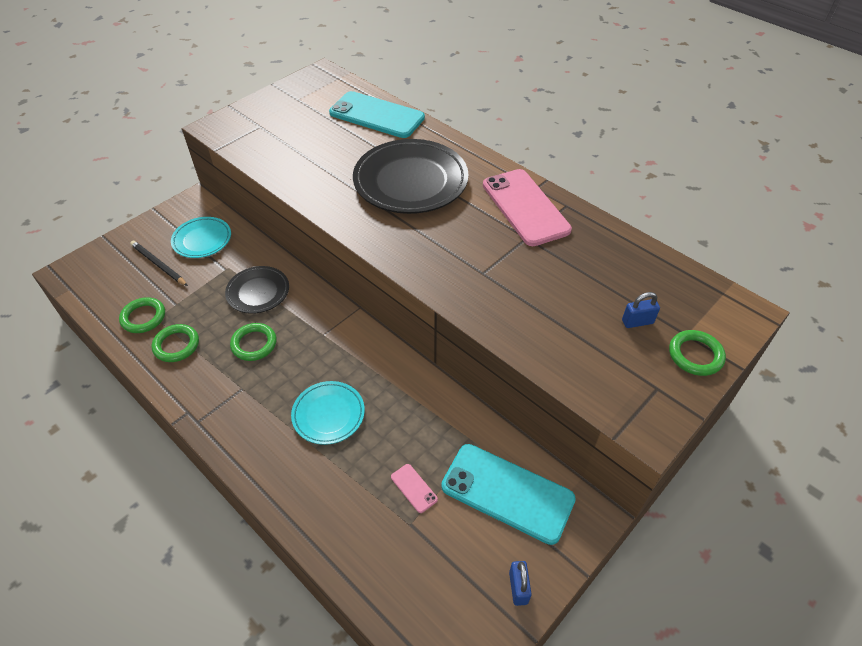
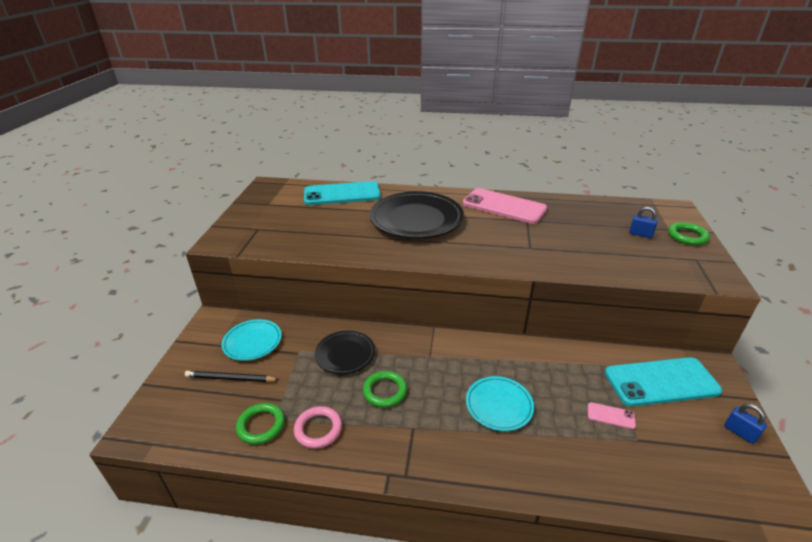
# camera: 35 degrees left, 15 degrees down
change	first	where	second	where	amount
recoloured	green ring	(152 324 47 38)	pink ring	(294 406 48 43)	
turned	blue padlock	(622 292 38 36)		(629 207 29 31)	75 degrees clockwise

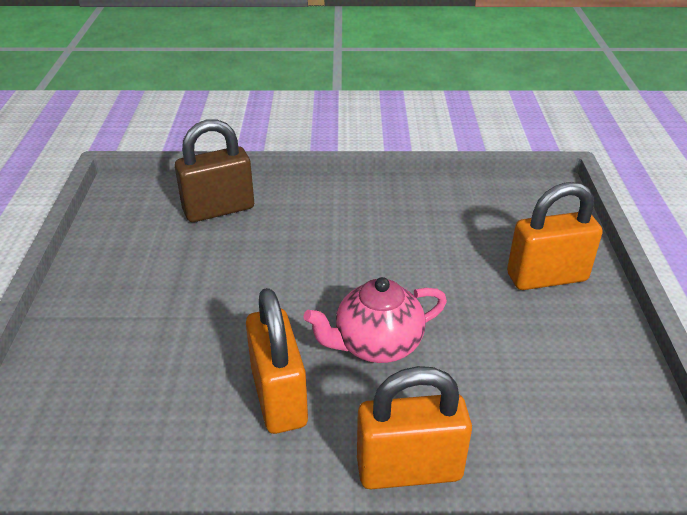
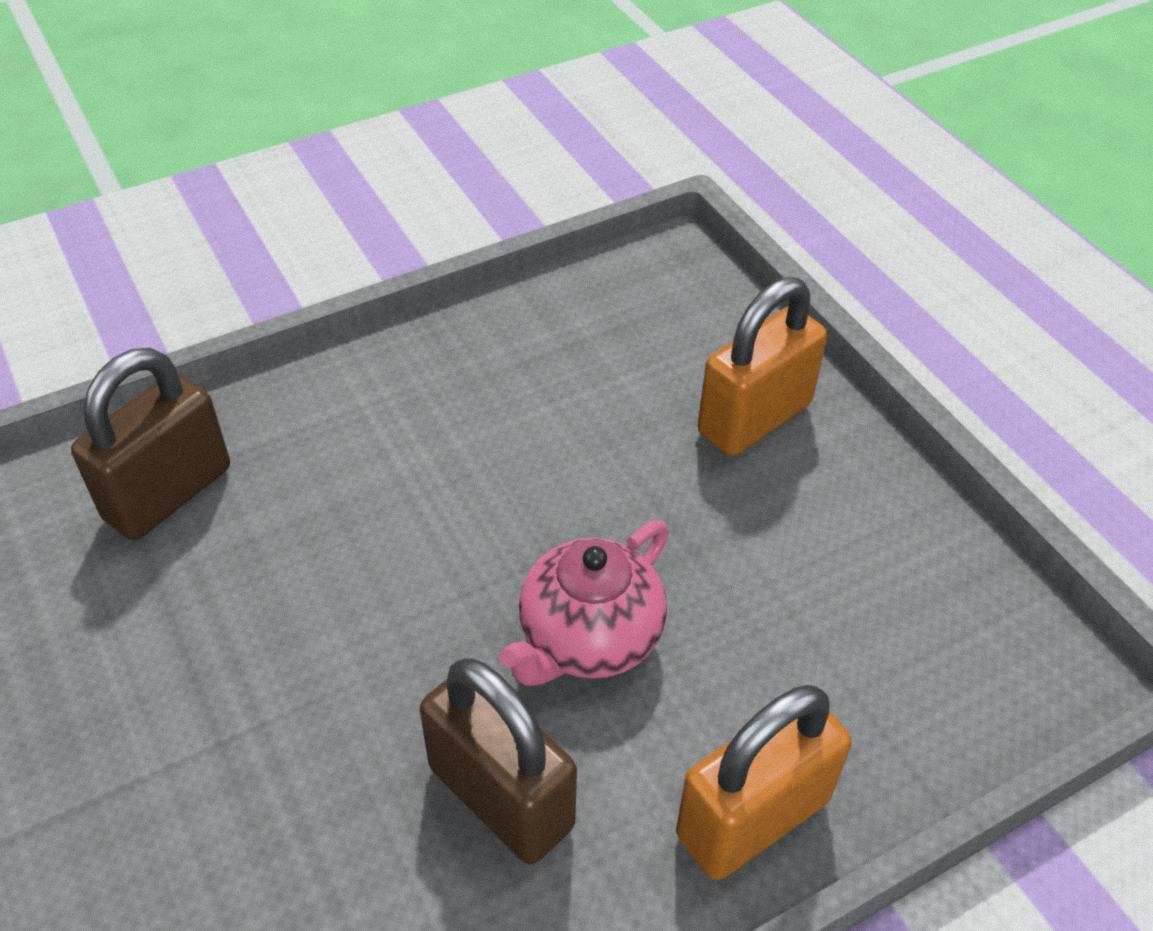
# camera: 30 degrees left, 10 degrees up
change	first	where	second	where	amount
recoloured	orange padlock	(246 288 62 146)	brown padlock	(420 658 157 207)	

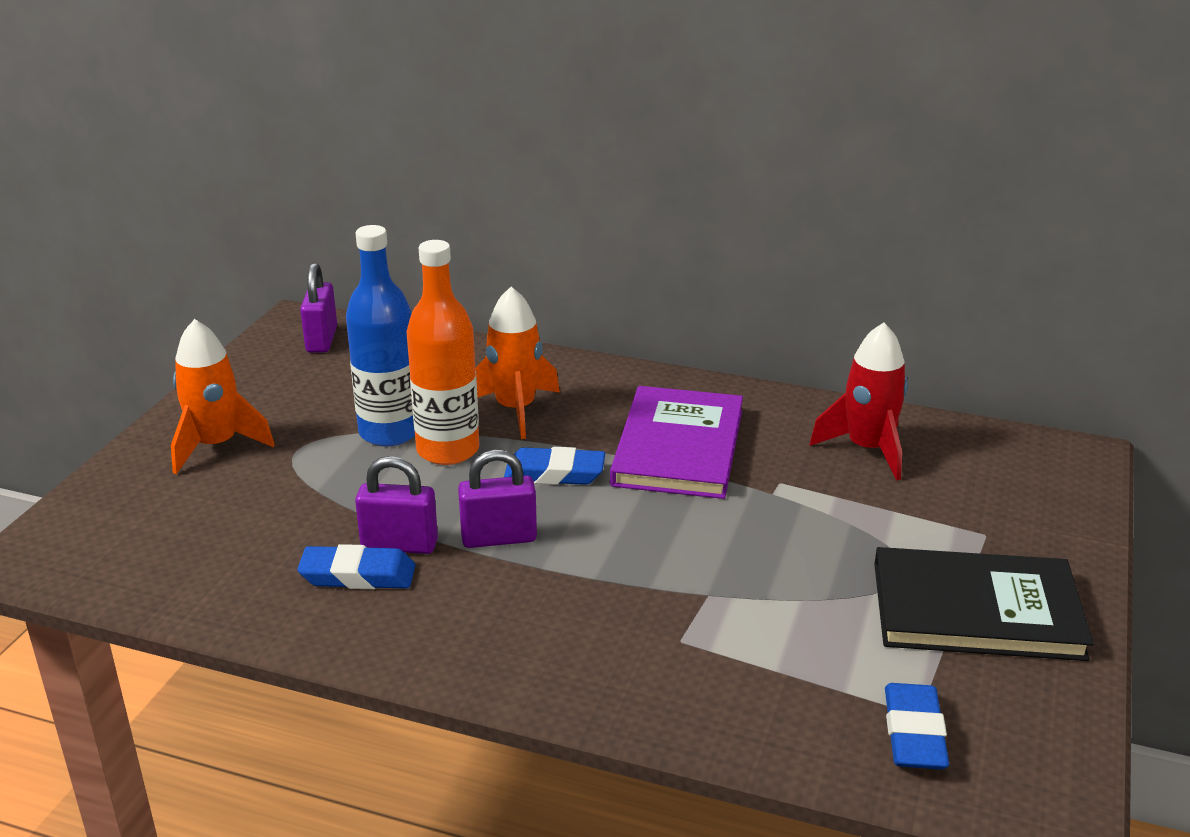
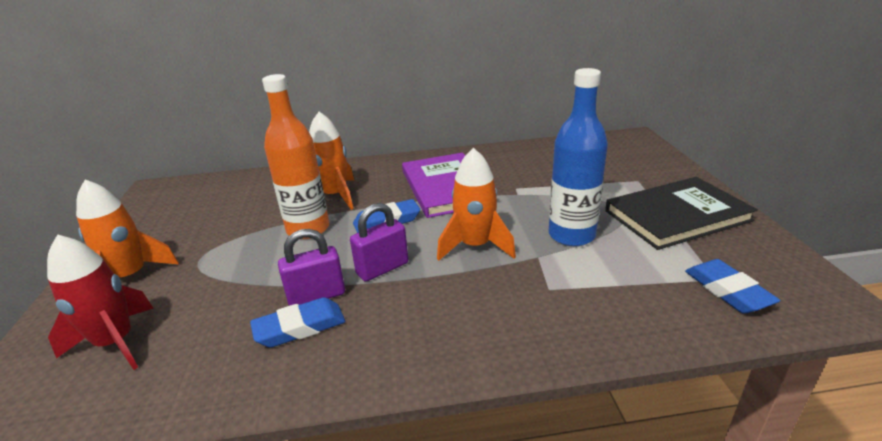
# camera: 25 degrees left, 0 degrees up
change	first	where	second	where	amount
removed	purple padlock	(300 263 37 90)			
moved	blue bottle	(346 225 69 221)		(549 68 59 178)	
moved	red rocket	(810 322 98 159)		(47 234 106 136)	
added			orange rocket	(437 148 79 113)	

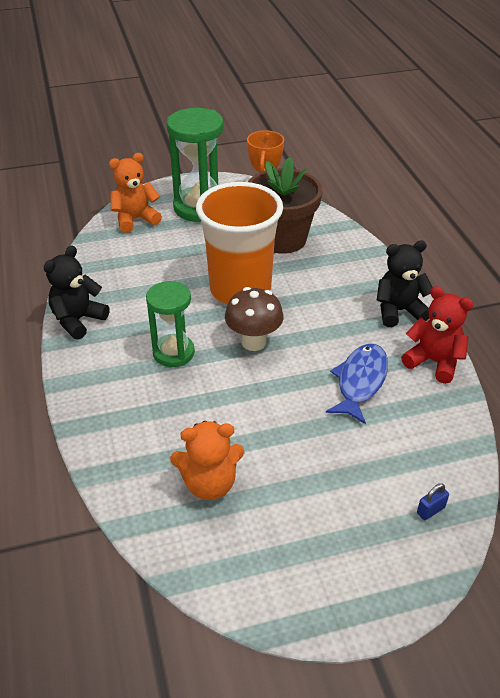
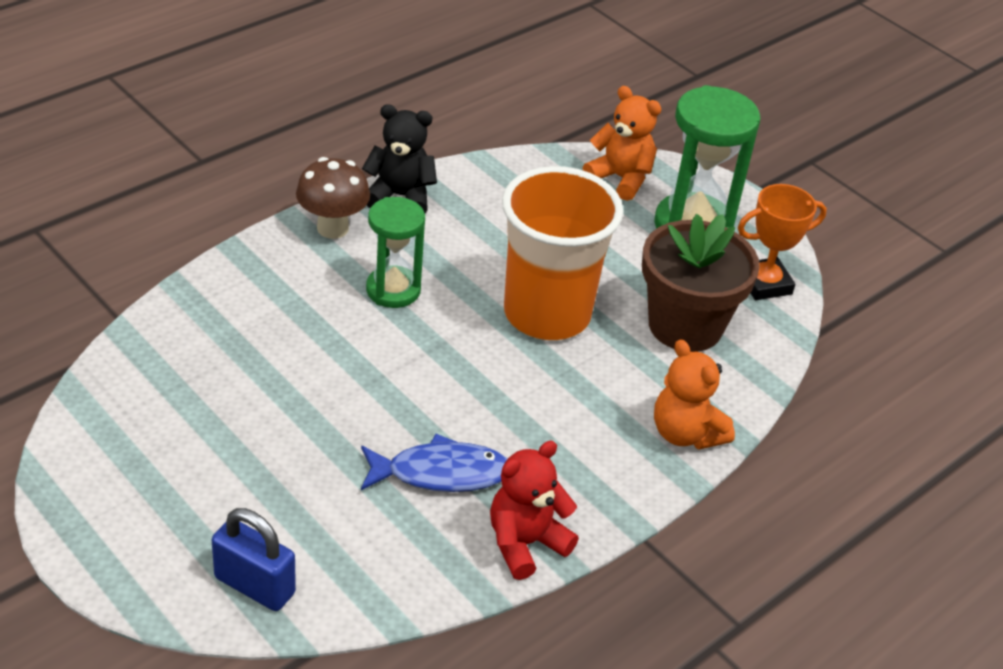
# camera: 60 degrees right, 0 degrees up
change	first	where	second	where	amount
moved	orange teddy bear	(170 421 74 79)		(654 339 81 111)	
moved	brown mushroom	(225 287 58 64)		(296 157 74 82)	
removed	black teddy bear	(377 241 56 86)			
turned	red teddy bear	(401 286 73 98)		(490 441 89 139)	135 degrees counterclockwise
resized	blue padlock	(417 483 32 37)		(212 508 84 103)	x2.08

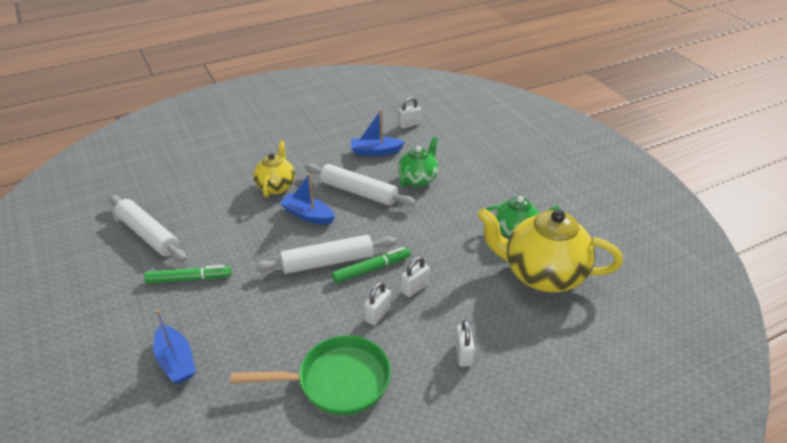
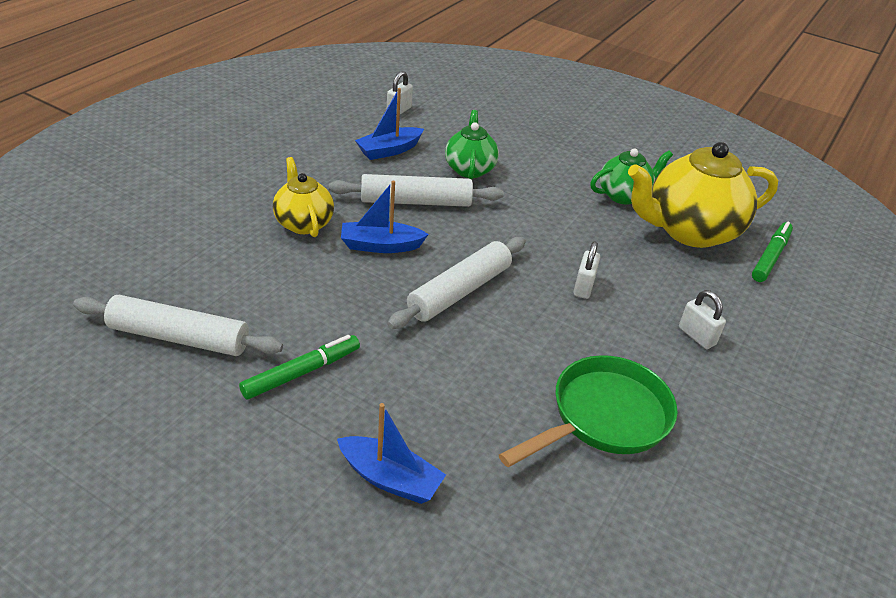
# camera: 35 degrees left, 0 degrees up
change	first	where	second	where	amount
moved	green marker	(332 247 78 36)		(752 222 41 60)	
removed	white padlock	(364 281 27 44)			

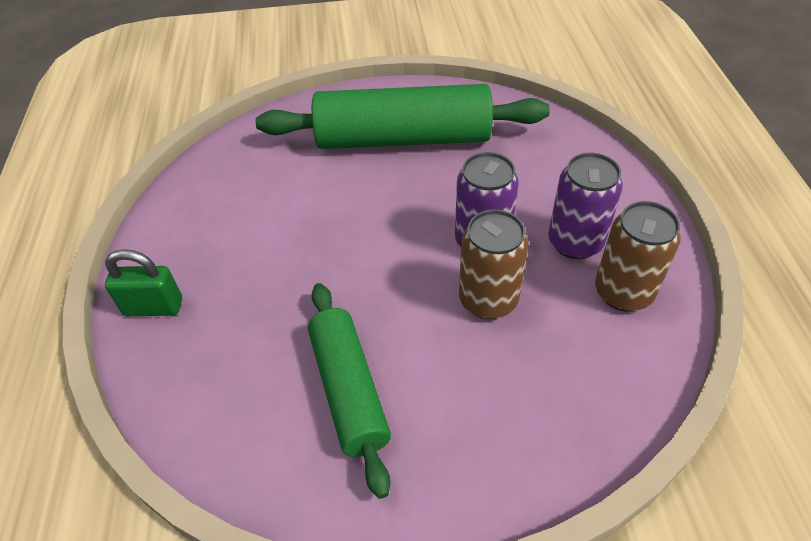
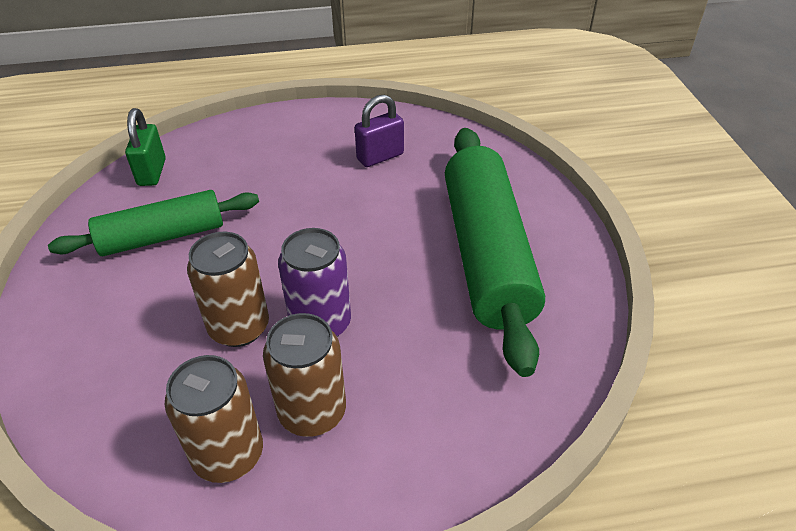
# camera: 85 degrees right, 5 degrees down
change	first	where	second	where	amount
moved	green padlock	(105 249 77 67)		(125 108 41 78)	
recoloured	purple can	(548 153 75 106)	brown can	(263 313 83 124)	
added			purple padlock	(355 95 49 72)	

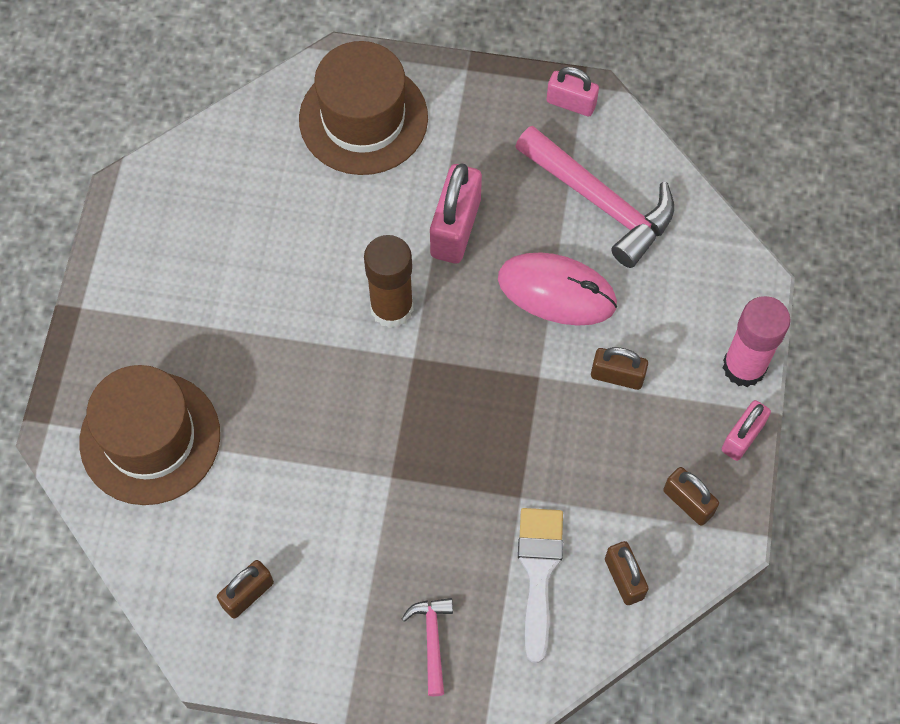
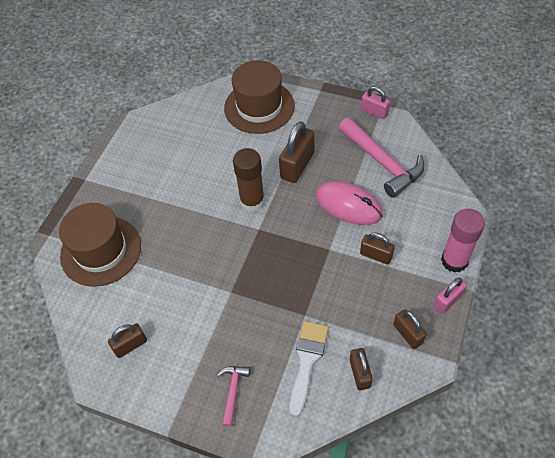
# camera: 15 degrees right, 10 degrees down
change	first	where	second	where	amount
recoloured	pink padlock	(430 163 52 100)	brown padlock	(279 121 36 62)	

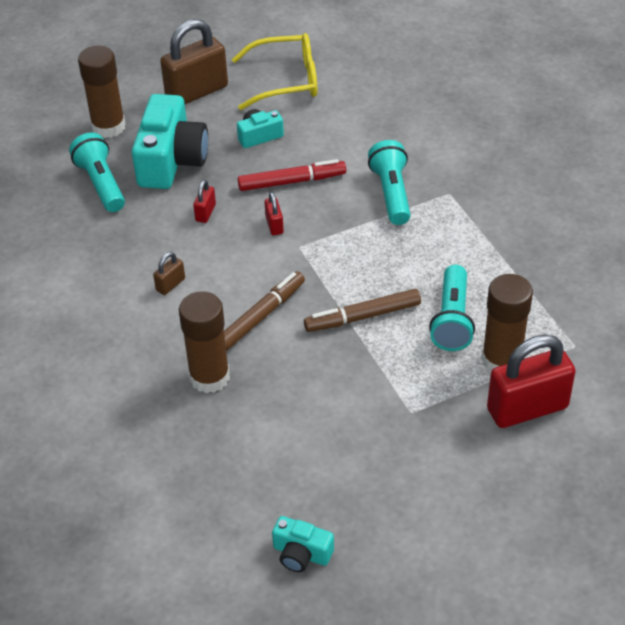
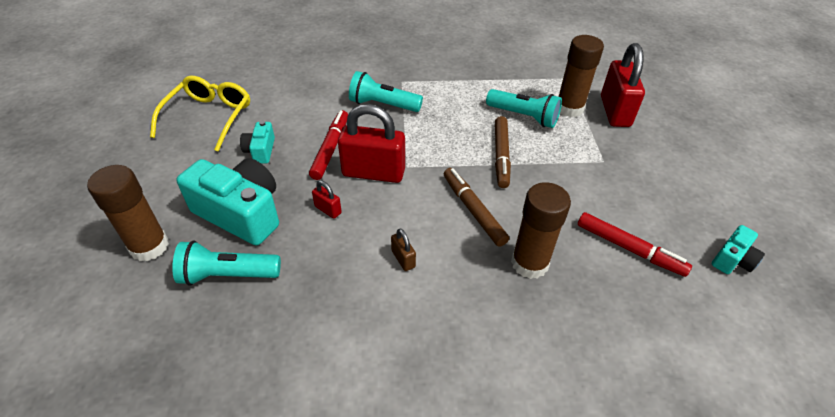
# camera: 70 degrees left, 0 degrees up
change	first	where	second	where	amount
removed	brown padlock	(160 19 68 85)			
resized	red padlock	(265 192 19 43)		(338 104 67 79)	x2.26
added			red marker	(578 212 114 65)	

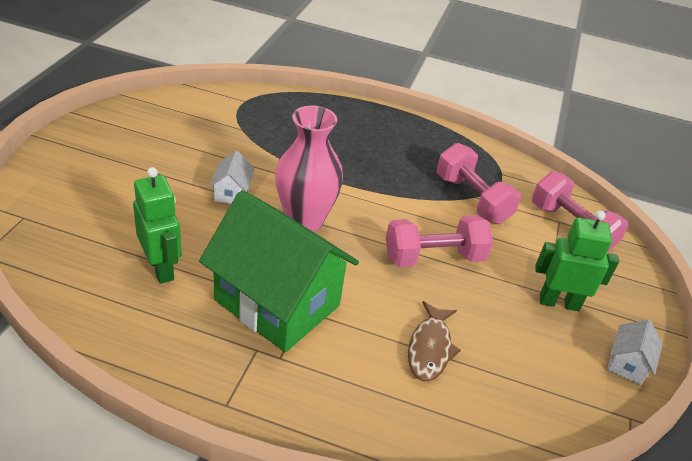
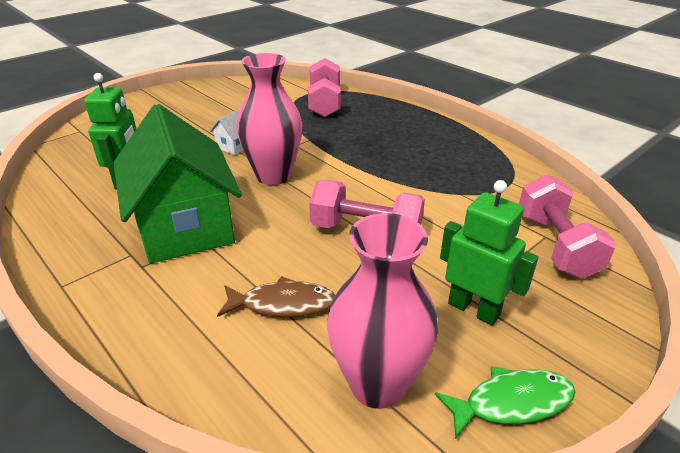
# camera: 35 degrees right, 5 degrees down
change	first	where	second	where	amount
turned	brown fish	(408 301 53 80)		(217 276 118 41)	135 degrees counterclockwise
moved	pink dumbbell	(437 143 84 81)		(308 58 33 59)	
replaced	white house	(607 319 56 66)	green fish	(435 366 141 73)	
added			pink vase	(327 213 111 196)	

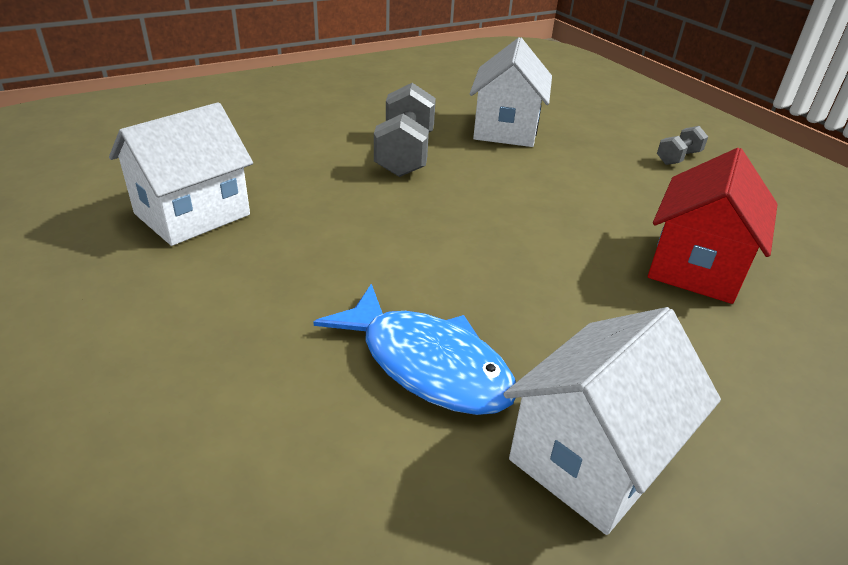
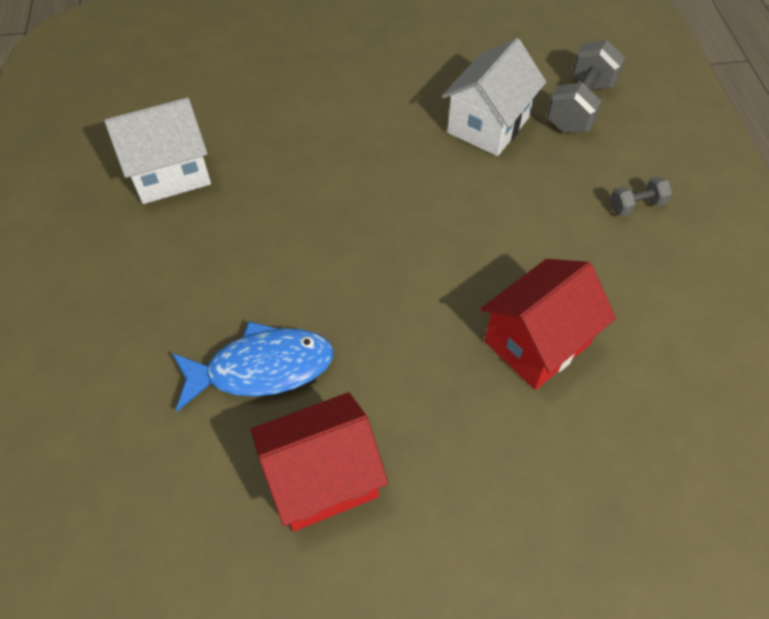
# camera: 25 degrees right, 20 degrees up
change	first	where	second	where	amount
turned	blue fish	(313 284 203 131)		(172 321 162 91)	75 degrees counterclockwise
moved	grey dumbbell	(374 83 62 94)		(547 40 78 93)	
recoloured	white house	(504 307 217 228)	red house	(251 392 137 139)	

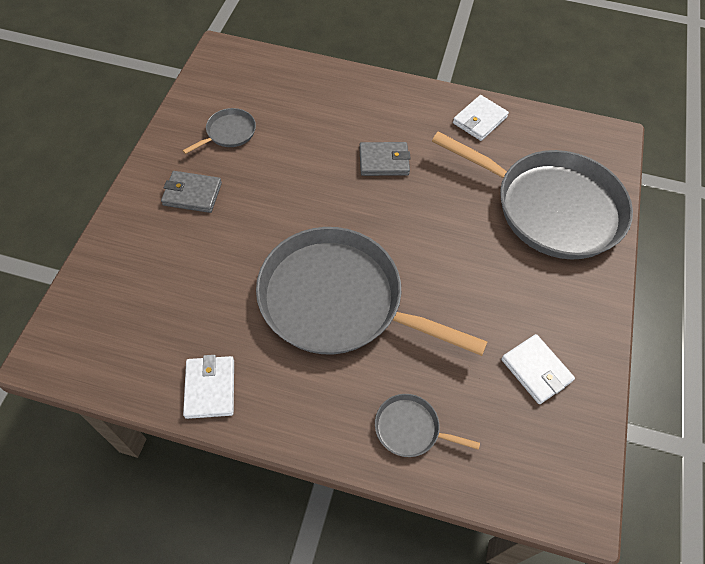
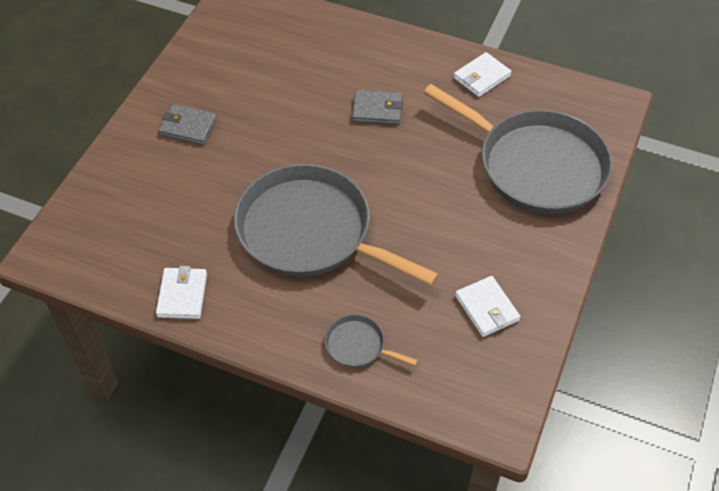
# camera: 10 degrees right, 5 degrees down
change	first	where	second	where	amount
removed	grey pan	(182 108 74 46)			

